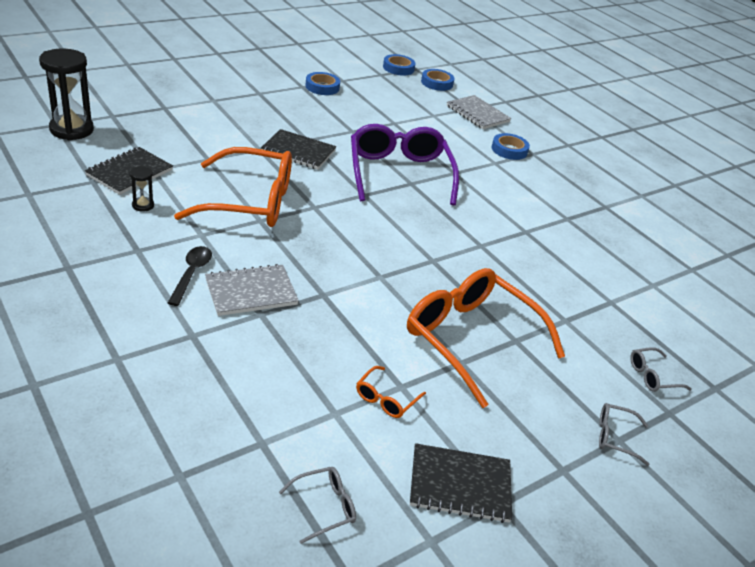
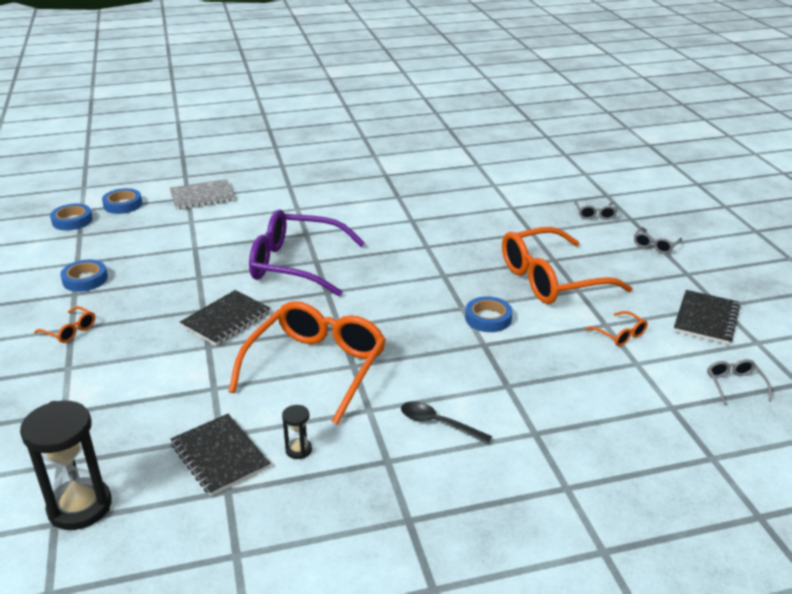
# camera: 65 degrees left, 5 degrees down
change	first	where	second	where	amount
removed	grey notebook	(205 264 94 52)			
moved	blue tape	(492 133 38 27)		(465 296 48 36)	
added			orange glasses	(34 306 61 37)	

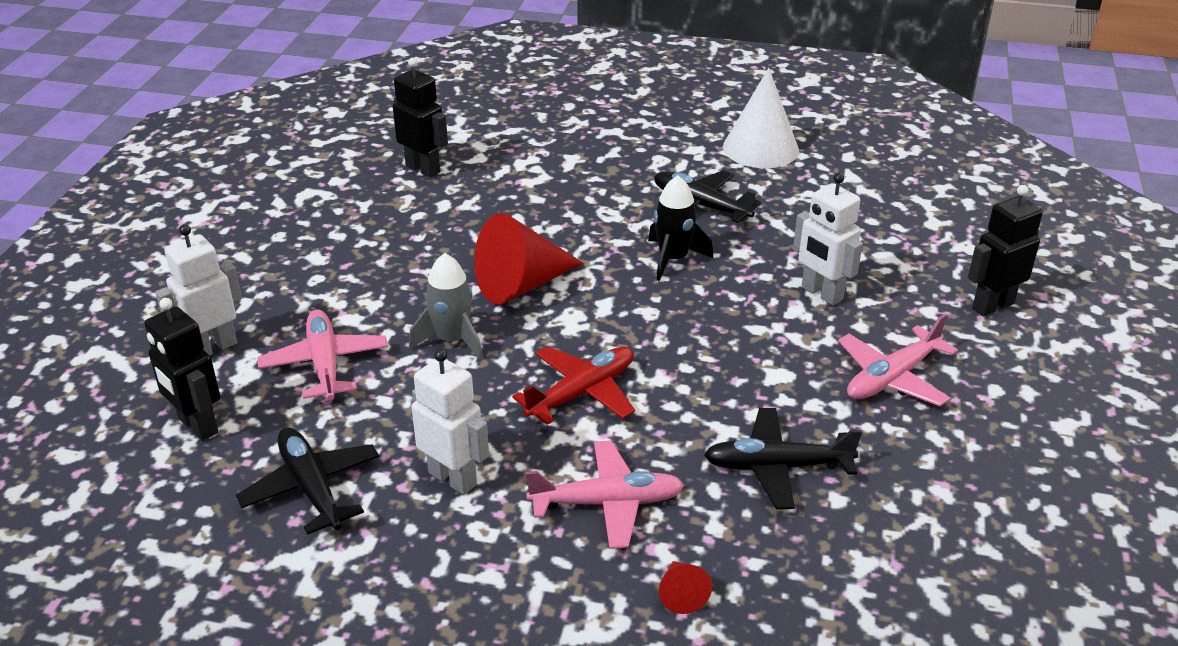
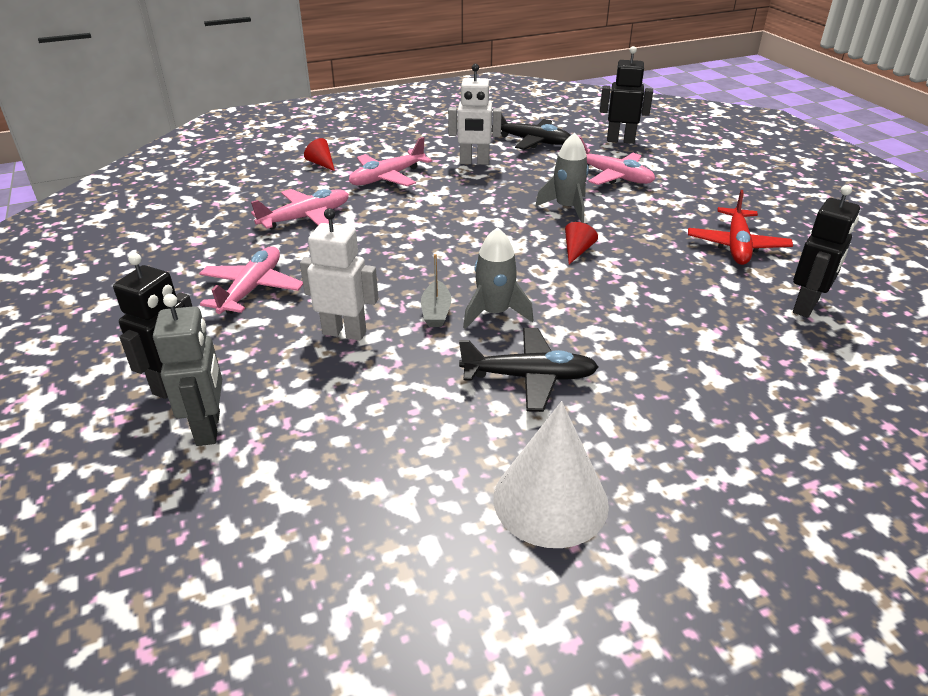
# camera: 145 degrees right, 0 degrees up
change	first	where	second	where	amount
removed	white robot	(155 224 87 131)			
turned	black robot	(393 58 55 120)		(793 185 67 132)	60 degrees counterclockwise
resized	red cone	(474 213 109 91)		(565 222 33 42)	x0.45
moved	red plane	(512 346 123 79)		(688 190 105 75)	
recoloured	black rocket	(648 175 65 106)	grey rocket	(463 227 70 102)	
recoloured	black plane	(704 408 158 101)	pink plane	(251 189 98 40)	
added			grey robot	(153 294 69 152)	
added			grey boat	(421 254 30 73)	

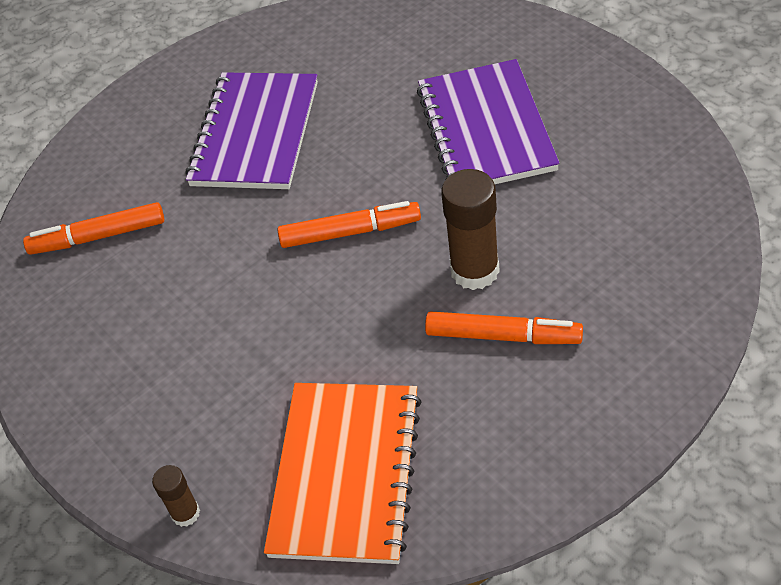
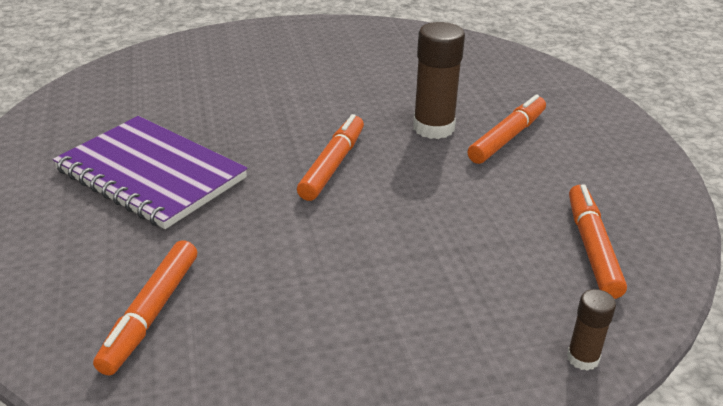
# camera: 70 degrees left, 15 degrees down
change	first	where	second	where	amount
replaced	orange notebook	(264 383 158 181)	orange marker	(569 184 58 115)	
removed	purple notebook	(417 59 143 125)			

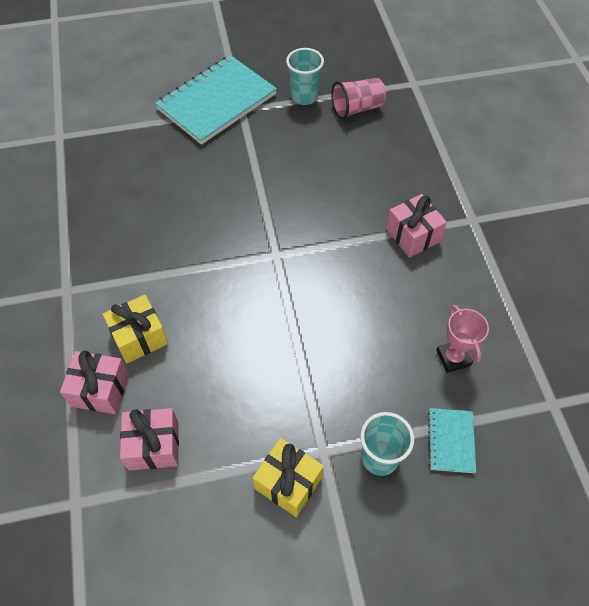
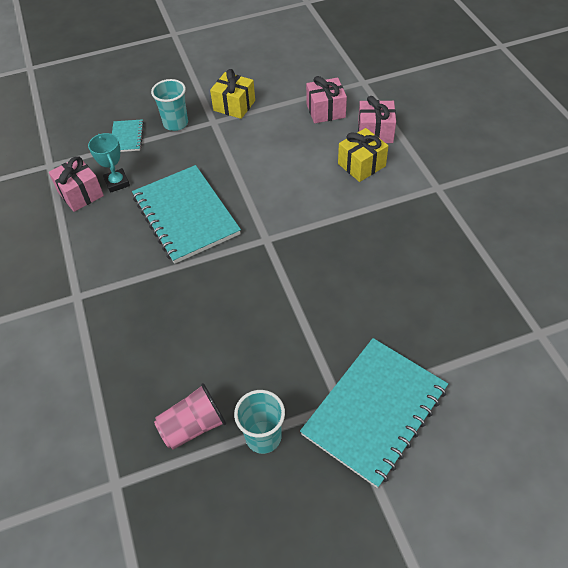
# camera: 175 degrees right, 5 degrees down
change	first	where	second	where	amount
moved	pink gift	(386 194 61 64)		(49 156 55 56)	
recoloured	pink trophy	(436 305 53 68)	turquoise trophy	(88 133 42 60)	
added			turquoise notebook	(132 165 109 99)	

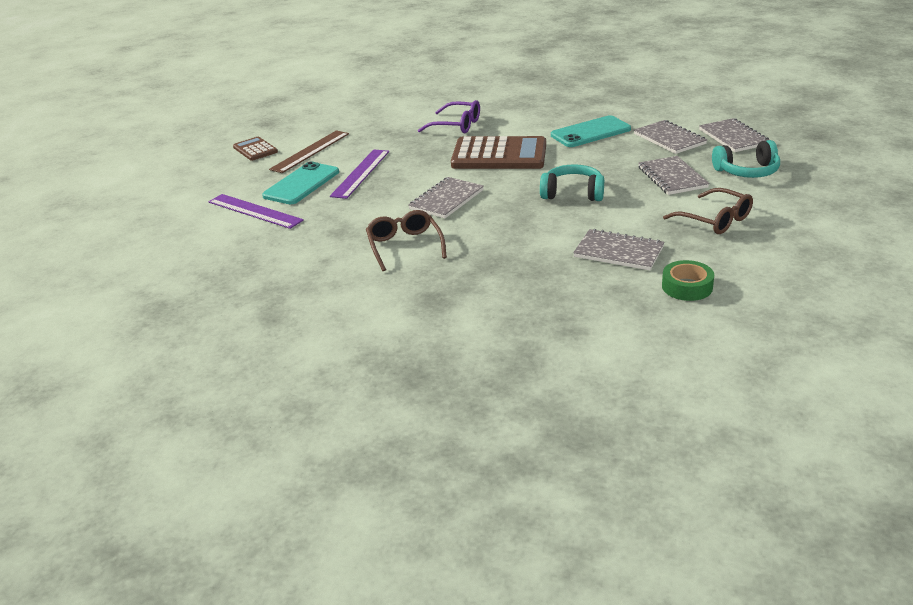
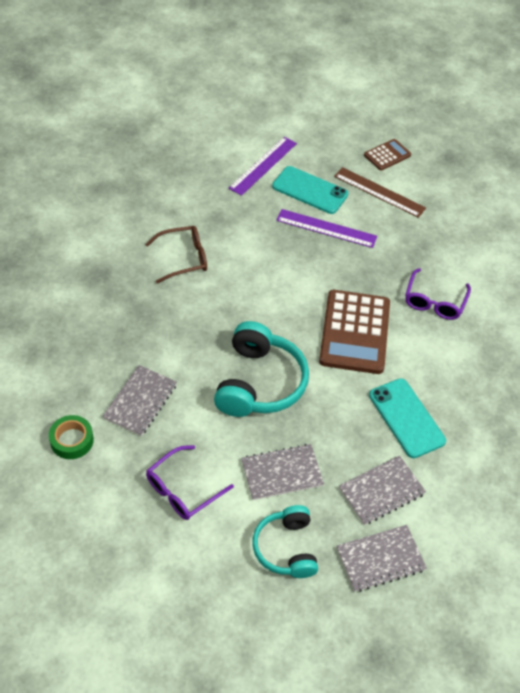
# camera: 85 degrees right, 20 degrees up
change	first	where	second	where	amount
removed	grey notebook	(409 177 75 41)			
resized	turquoise headphones	(540 165 64 36)		(214 321 95 96)	x1.55
recoloured	brown glasses	(663 188 90 46)	purple glasses	(146 445 88 75)	

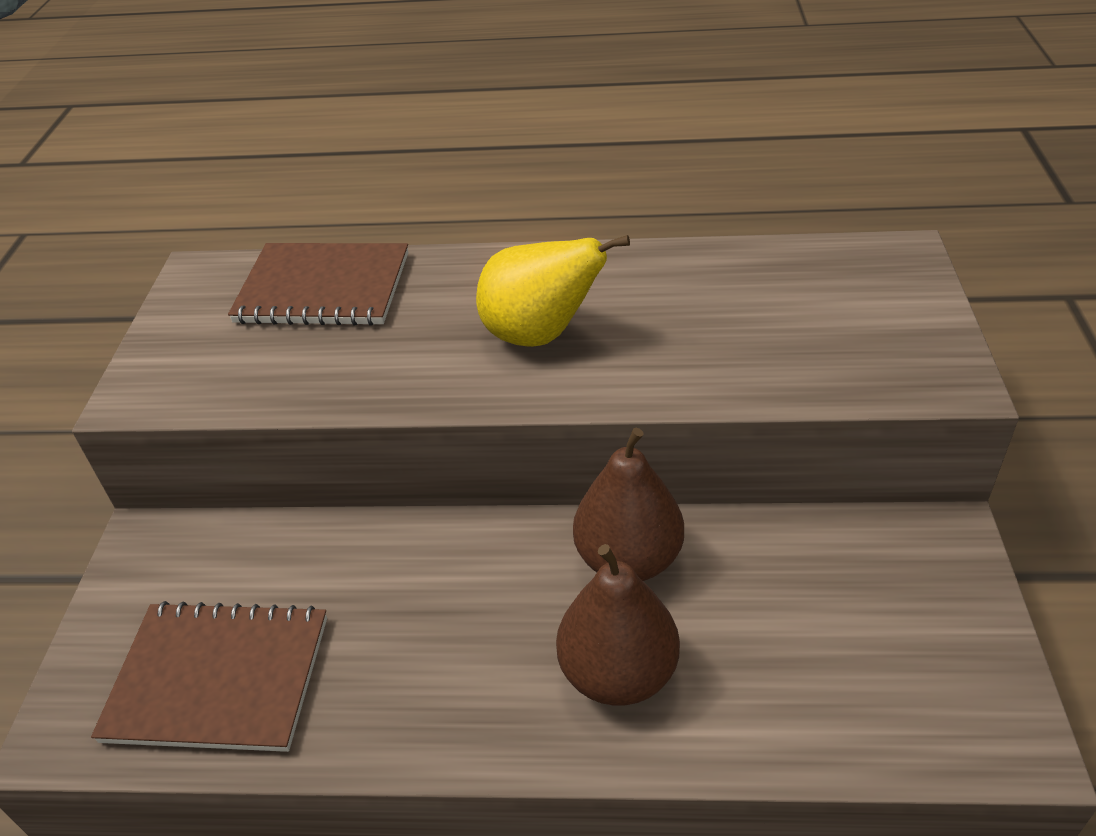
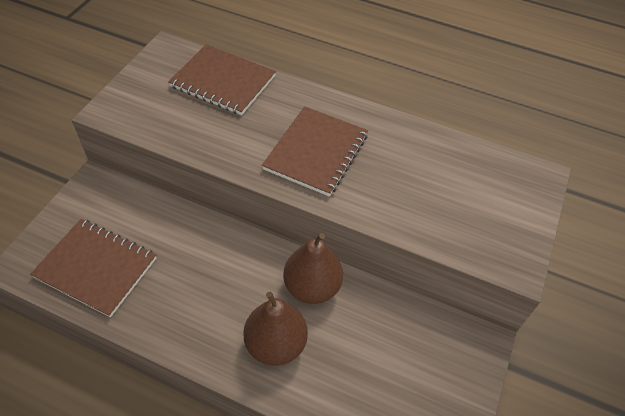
# camera: 15 degrees right, 10 degrees up
change	first	where	second	where	amount
replaced	yellow pear	(476 235 154 112)	brown notebook	(262 106 106 91)	

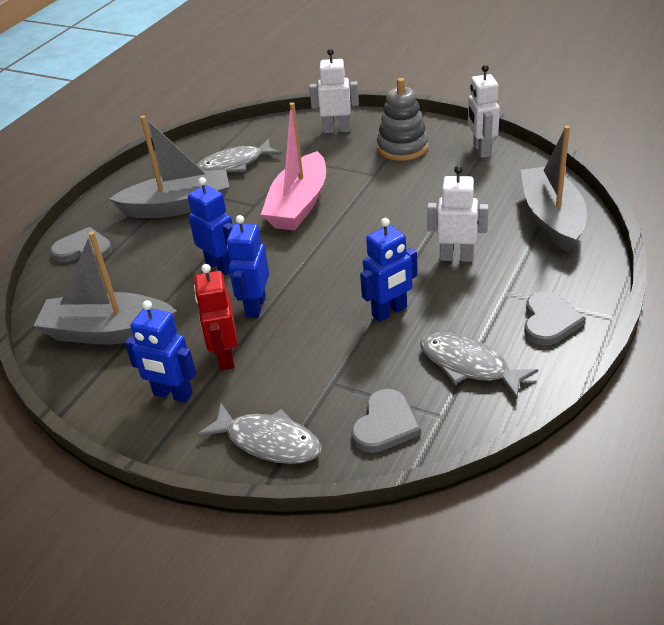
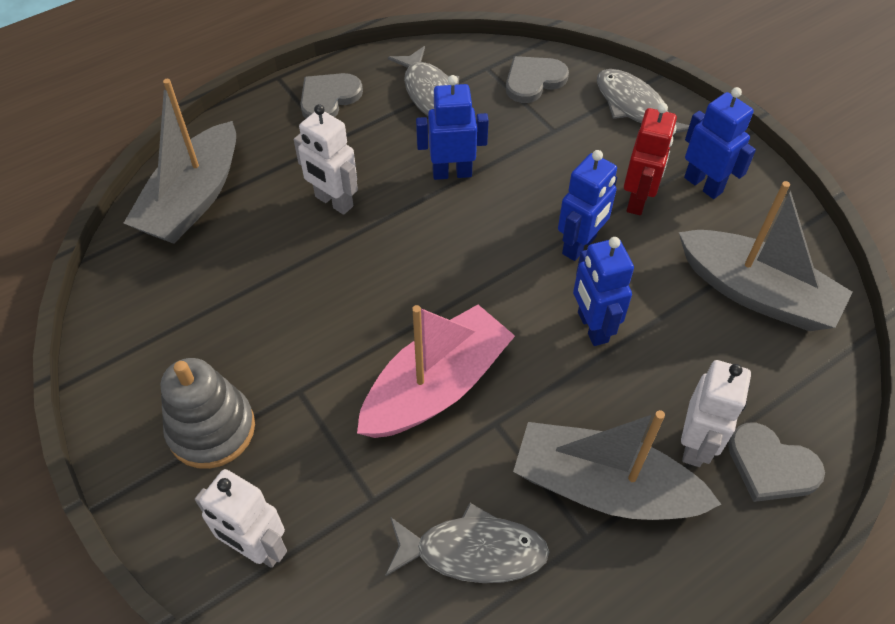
# camera: 155 degrees left, 15 degrees up
change	first	where	second	where	amount
moved	white robot	(468 65 32 93)		(681 360 70 107)	

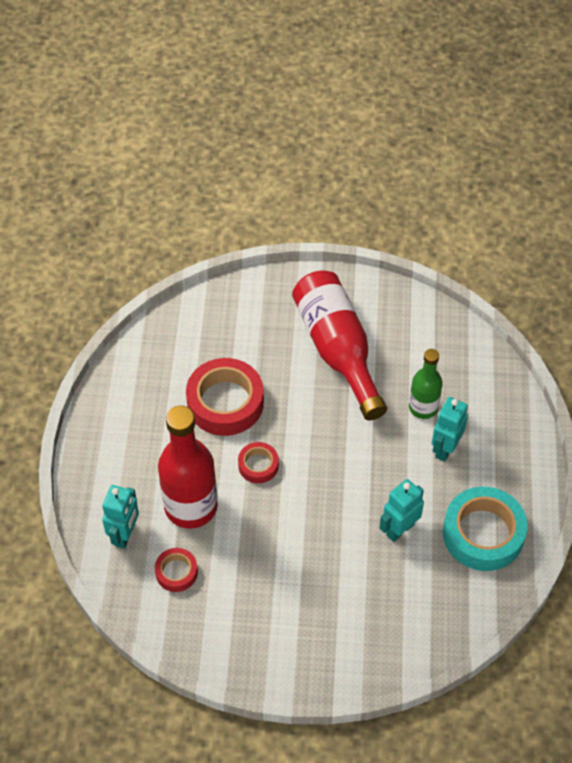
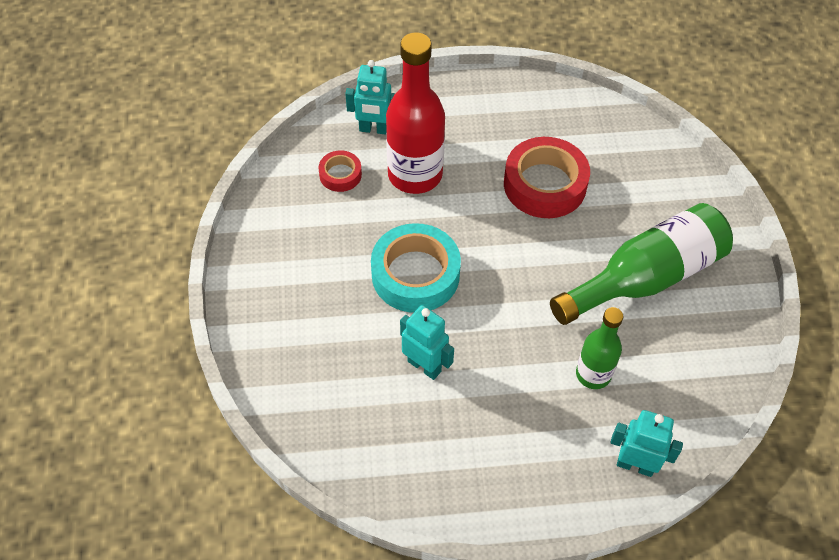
# camera: 80 degrees right, 0 degrees up
change	first	where	second	where	amount
removed	red tape	(238 442 41 41)			
recoloured	red bottle	(292 271 95 149)	green bottle	(550 203 183 122)	
moved	turquoise robot	(432 397 36 65)		(610 410 73 67)	
moved	turquoise tape	(443 487 85 84)		(371 223 90 90)	

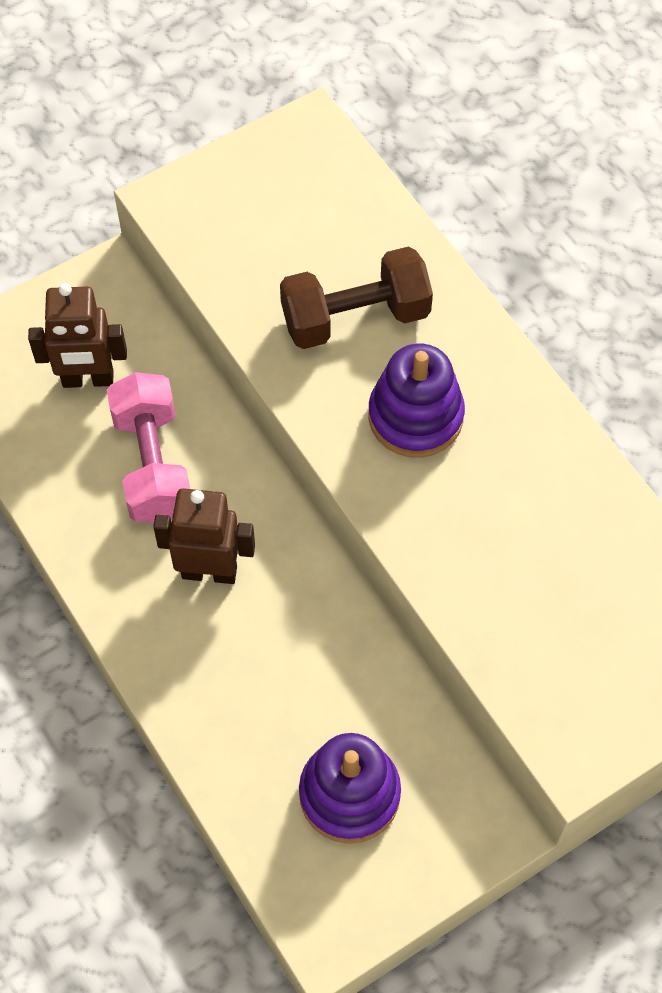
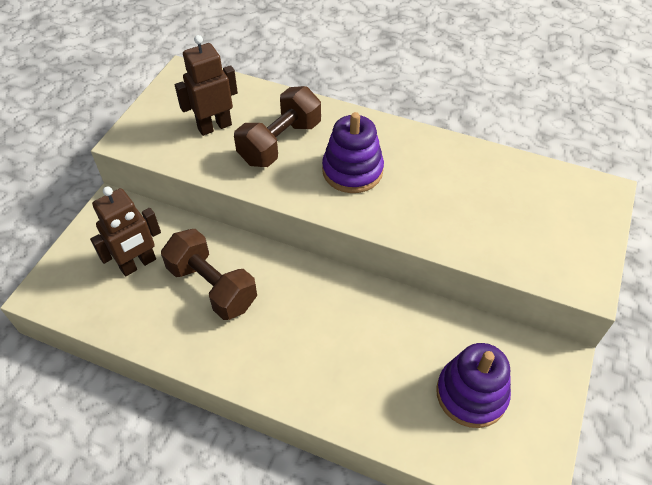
# camera: 35 degrees left, 10 degrees down
change	first	where	second	where	amount
recoloured	pink dumbbell	(107 372 83 151)	brown dumbbell	(161 229 96 91)	
moved	brown robot	(153 488 102 96)		(175 35 63 101)	

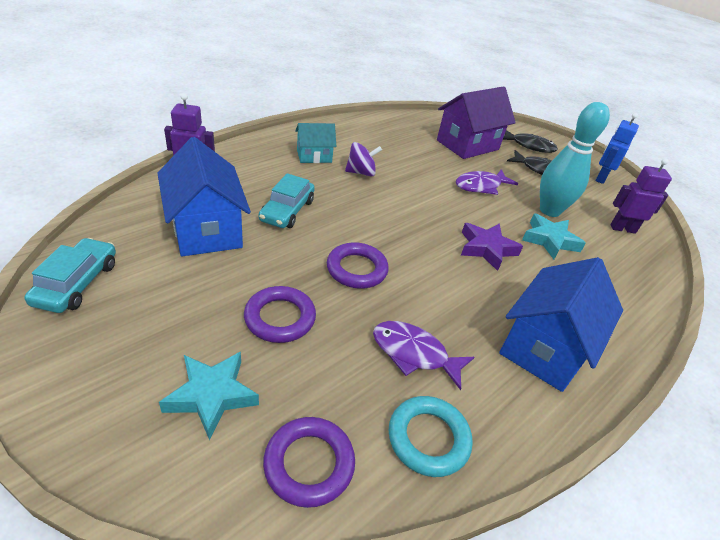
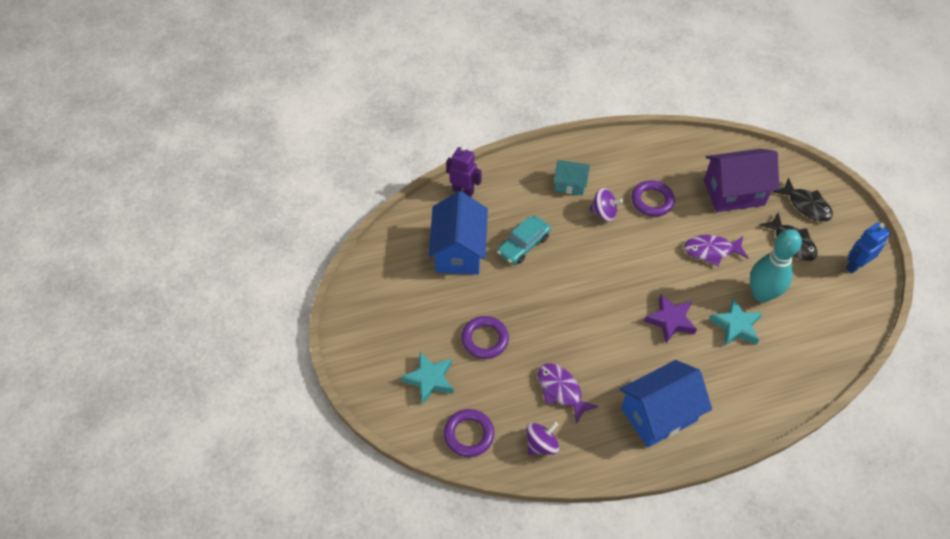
# camera: 30 degrees right, 15 degrees up
change	first	where	second	where	amount
removed	turquoise car	(24 238 92 75)			
moved	purple ring	(327 242 62 47)		(631 180 44 37)	
replaced	turquoise ring	(389 396 84 81)	purple spinning top	(526 422 33 33)	
removed	purple robot	(610 158 62 76)			

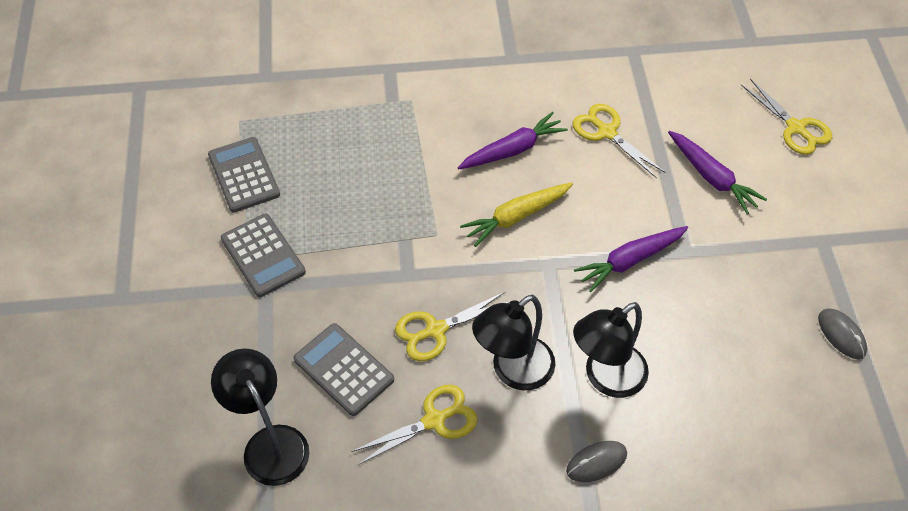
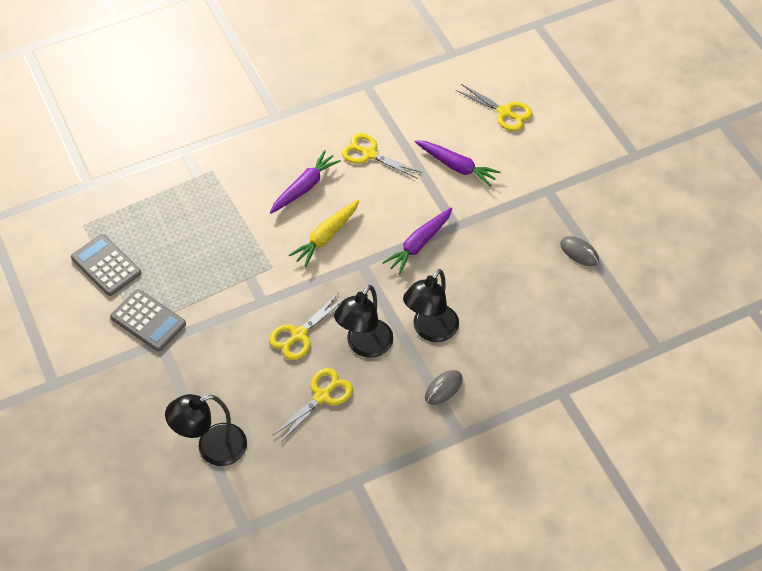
# camera: 20 degrees left, 0 degrees up
change	first	where	second	where	amount
turned	black lamp	(211 348 98 138)		(165 394 82 72)	60 degrees counterclockwise
removed	grey calculator	(293 323 101 93)			

